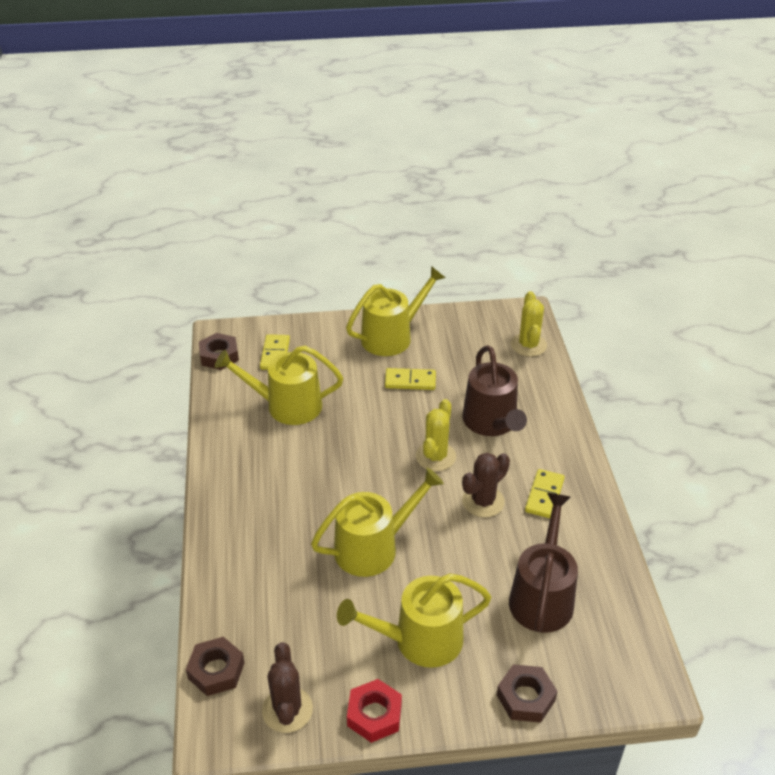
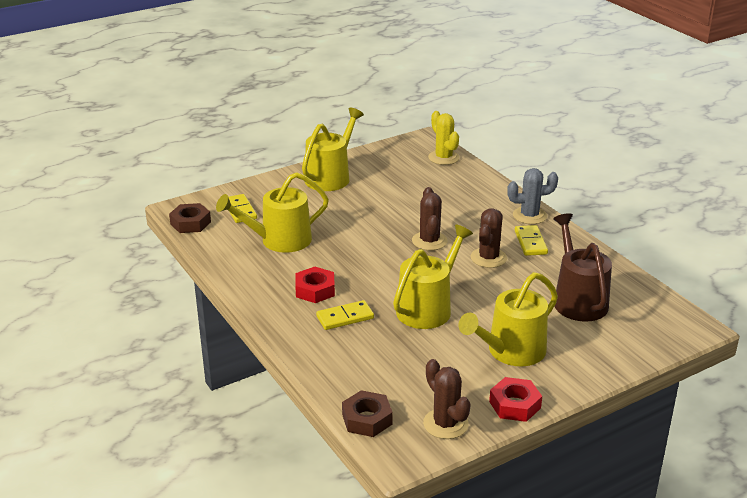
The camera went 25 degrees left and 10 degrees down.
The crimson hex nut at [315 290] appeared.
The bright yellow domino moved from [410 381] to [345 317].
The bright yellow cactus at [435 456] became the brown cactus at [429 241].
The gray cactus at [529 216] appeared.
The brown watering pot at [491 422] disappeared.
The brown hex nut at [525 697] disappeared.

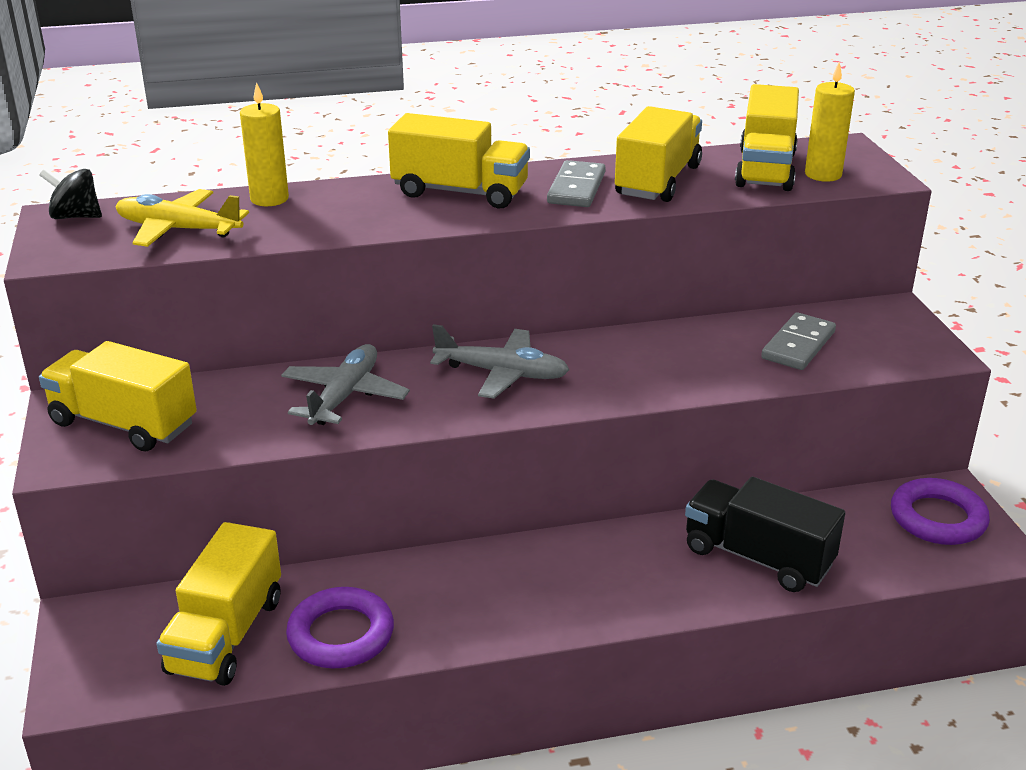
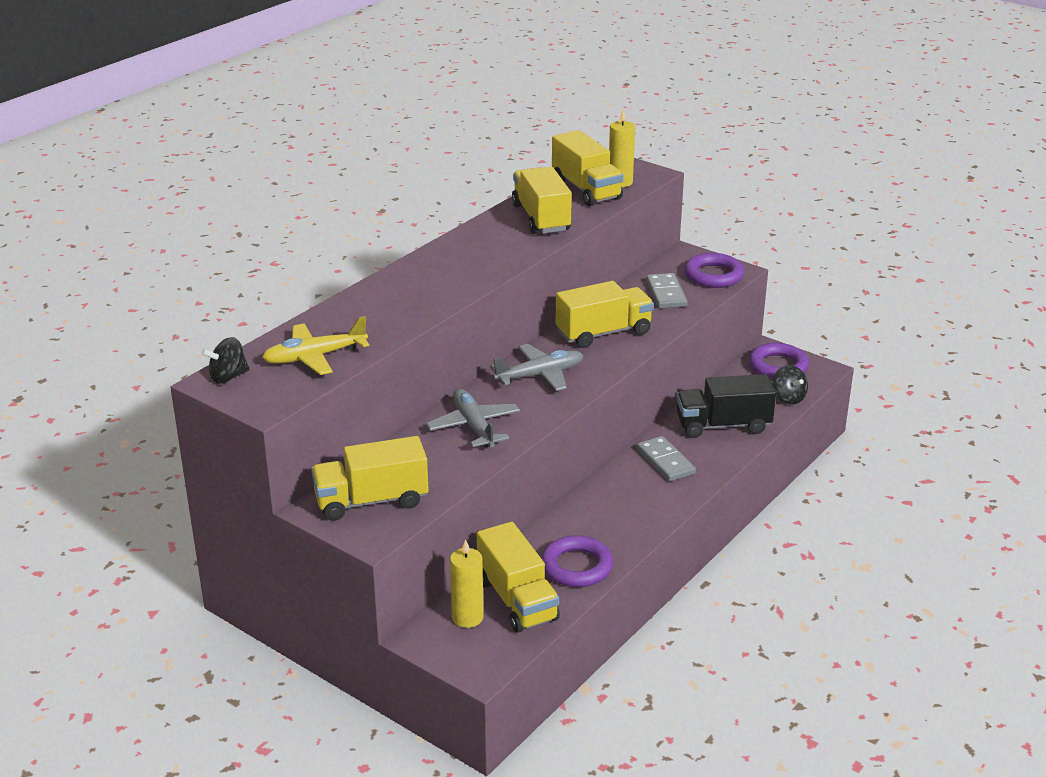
The camera went 40 degrees left and 0 degrees up.
The bright yellow candle moved from [269 199] to [467 617].
The bright yellow toy truck moved from [460 192] to [603 333].
The gray domino moved from [576 188] to [665 461].
The purple ring at [713 275] appeared.
The black whirligig at [788 398] appeared.

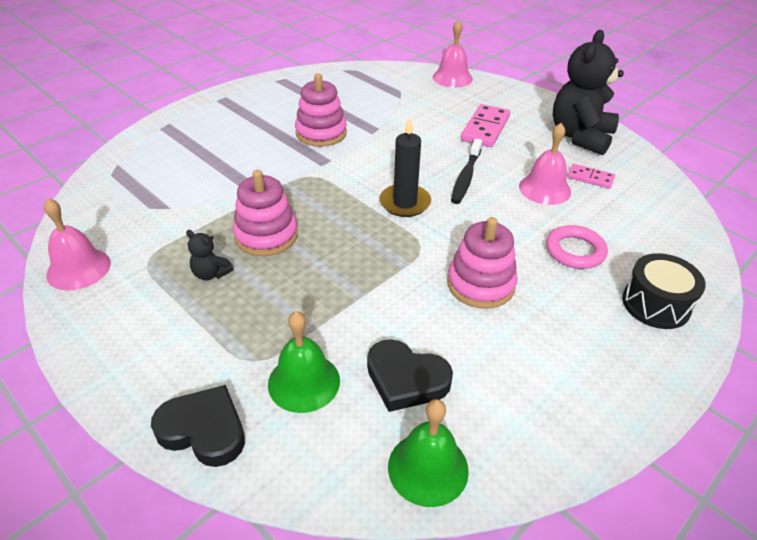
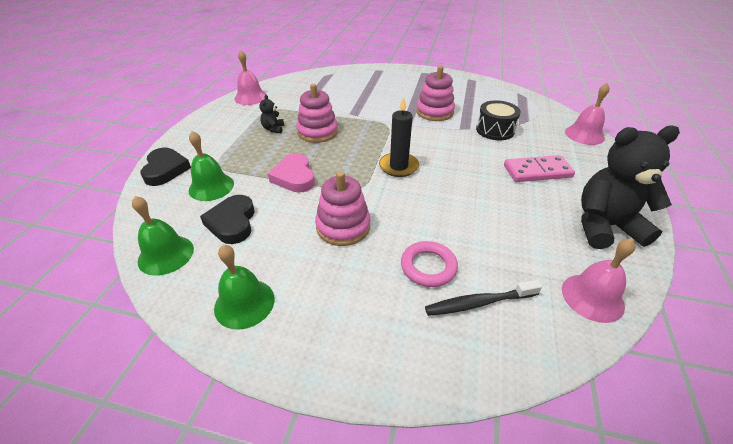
The camera went 60 degrees right and 0 degrees up.
The leaf-green hand bell at [244 303] appeared.
The rose-pink heart at [294 177] appeared.
The black toothbrush moved from [465 177] to [478 303].
The black snare drum moved from [655 304] to [495 130].
The rose-pink hand bell moved from [544 189] to [592 297].
The rose-pink domino at [590 178] disappeared.

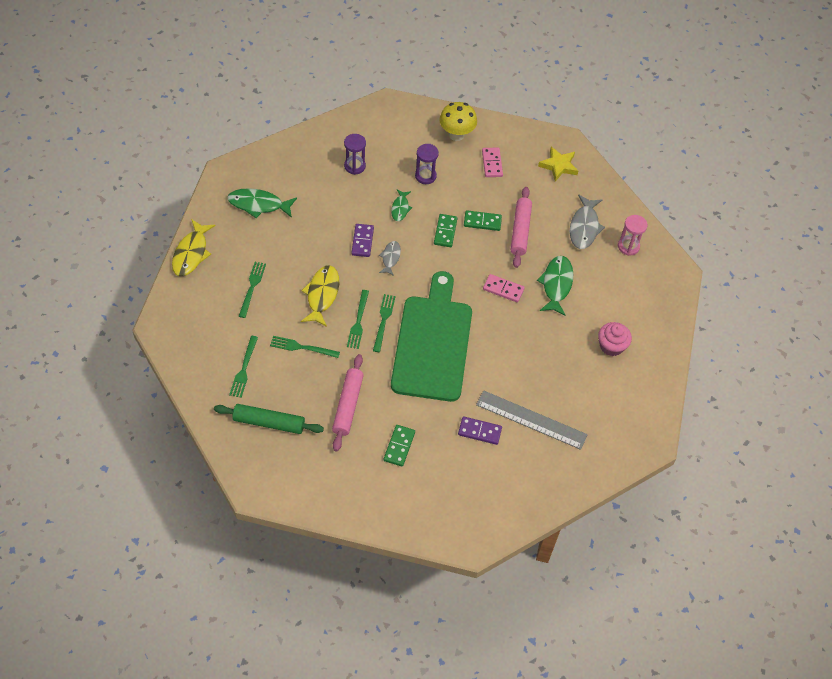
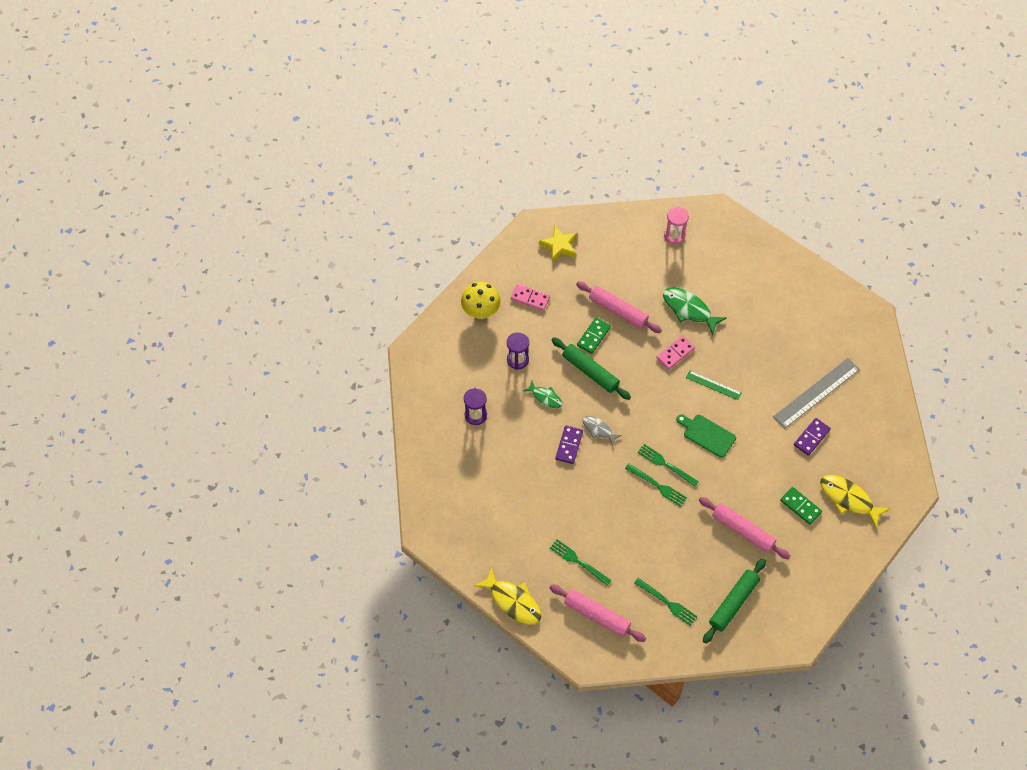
The camera went 60 degrees left and 5 degrees up.
The rose-pink rolling pin at [597 615] appeared.
The leaf-green domino at [445 232] was replaced by the leaf-green rolling pin at [590 371].
The purple domino at [362 241] turned 75 degrees clockwise.
The leaf-green bread board at [433 343] changed to 0.43 times the size.
The leaf-green straightedge at [713 385] appeared.
The bright yellow fish moved from [322 295] to [848 499].
The leaf-green fish at [258 205] disappeared.
The leaf-green table fork at [301 347] disappeared.
The gray fish at [584 227] disappeared.
The rose-pink fairy cake at [611 346] disappeared.

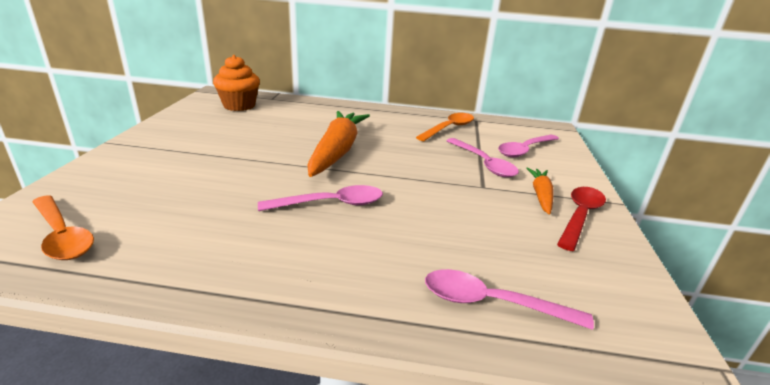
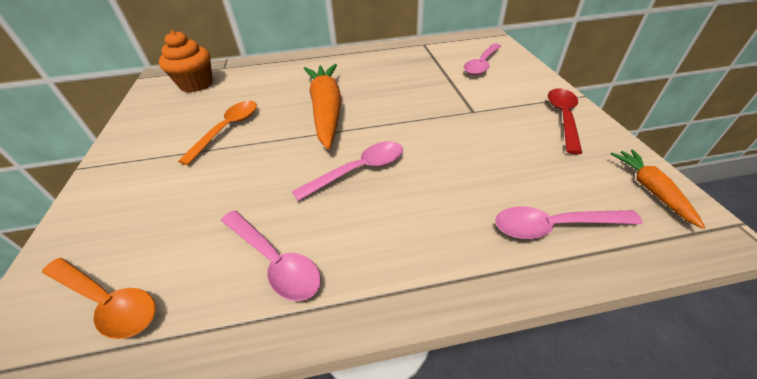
The camera went 15 degrees left and 15 degrees up.
The orange-coloured spoon moved from [449 128] to [228 129].
The rose-pink spoon moved from [484 163] to [274 261].
The orange-coloured root vegetable moved from [541 195] to [651 190].

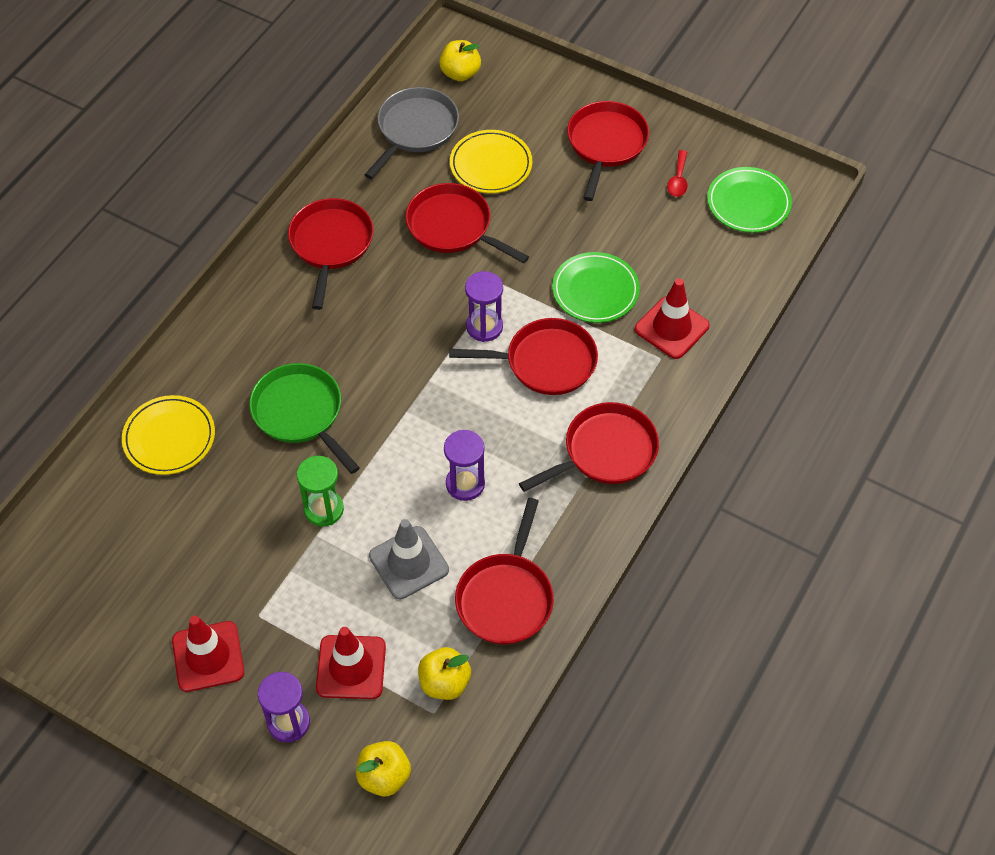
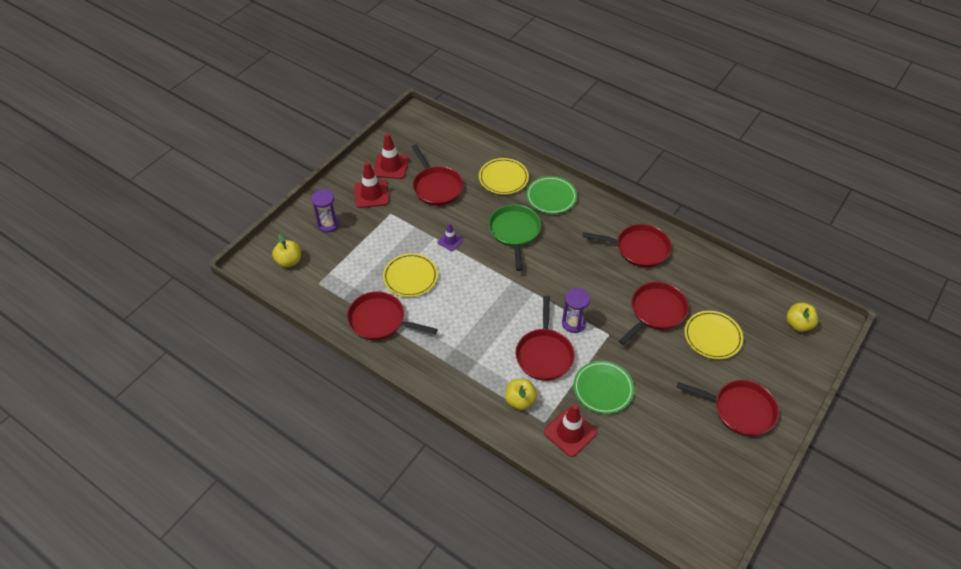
The camera went 95 degrees right and 5 degrees down.
The crimson safety cone moved from [351 667] to [391 166].
The gray safety cone at [409 563] was replaced by the bright yellow plate at [410 277].
The crimson frying pan moved from [605 452] to [436 187].
The leaf-green hourglass at [324 509] was replaced by the purple safety cone at [450 241].
The leaf-green frying pan at [300 413] turned 60 degrees counterclockwise.
The bright yellow apple fruit moved from [444 683] to [520 400].
The leaf-green plate moved from [748 203] to [551 197].
The gray frying pan at [415 130] disappeared.
The purple hourglass at [465 484] disappeared.
The crimson spoon at [678 180] disappeared.

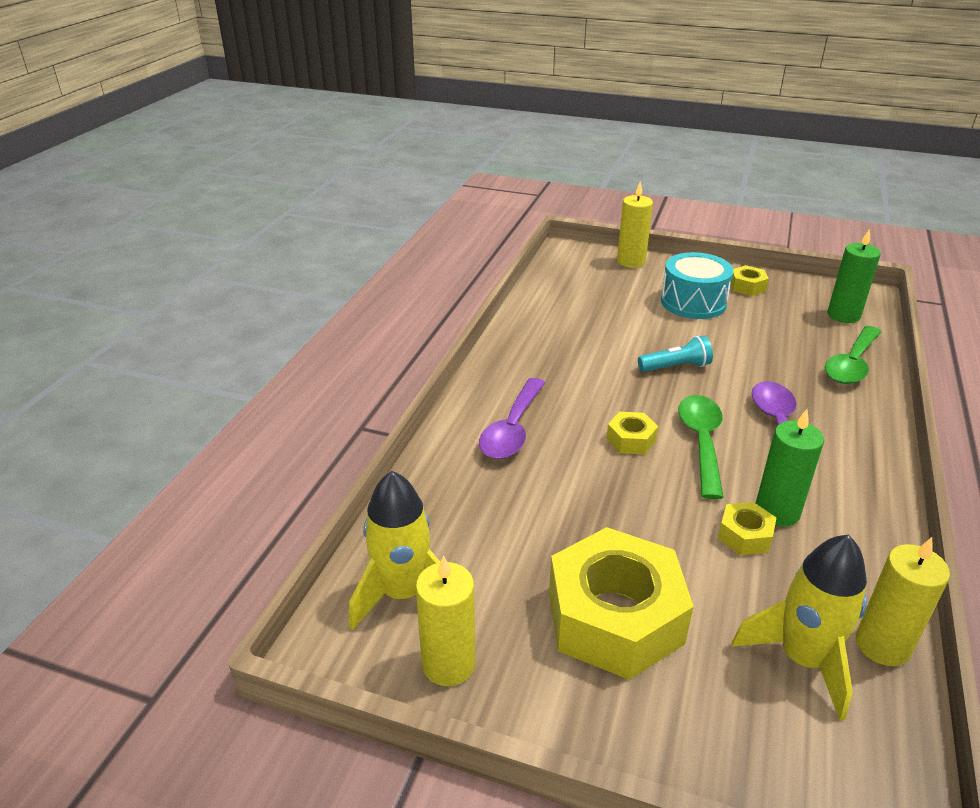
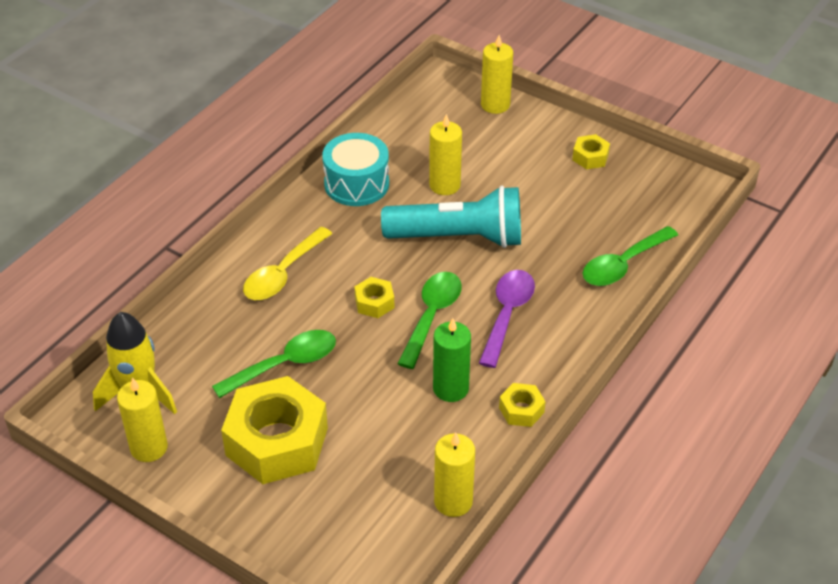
The camera went 15 degrees right and 10 degrees up.
The leaf-green spoon at [285 364] appeared.
The purple spoon at [512 429] became the bright yellow spoon at [283 274].
The teal snare drum moved from [693 302] to [356 184].
The teal flashlight at [676 367] changed to 2.11 times the size.
The bright yellow candle at [444 185] appeared.
The bright yellow hex nut moved from [744 535] to [521 410].
The bright yellow rocket at [802 659] disappeared.
The leaf-green candle at [843 315] disappeared.

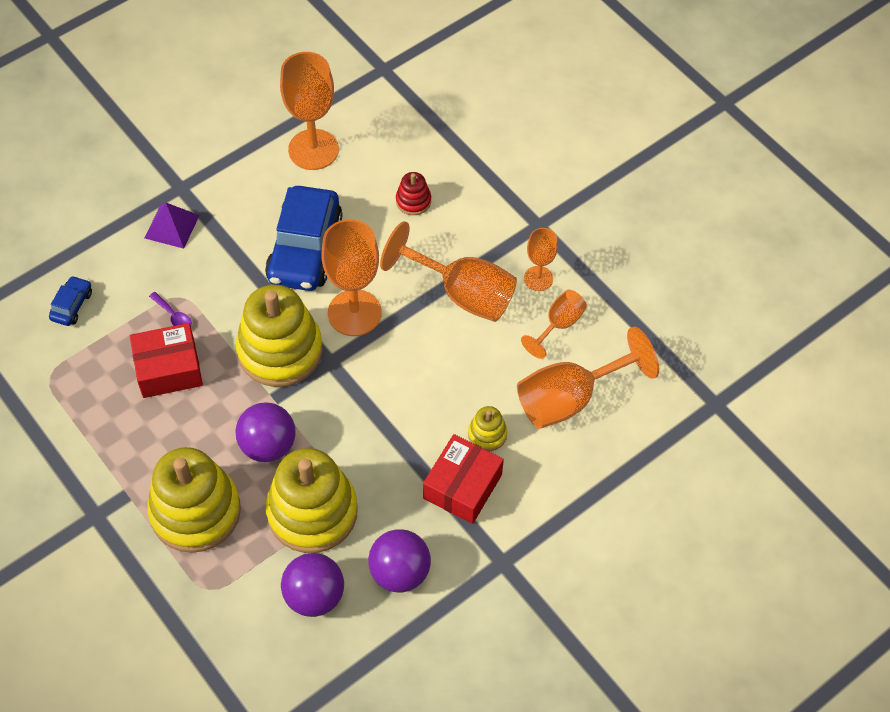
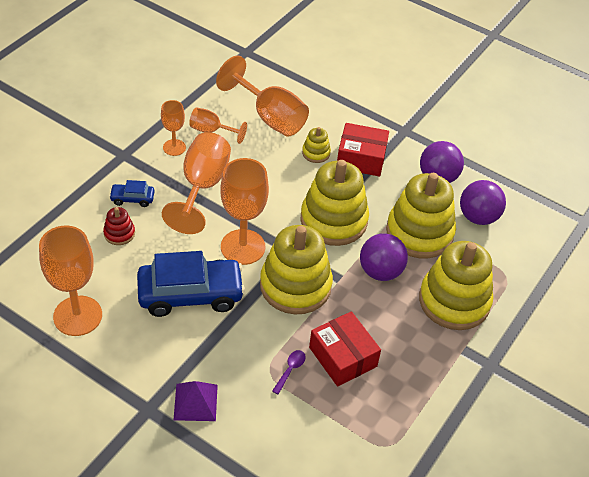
The camera went 110 degrees left and 10 degrees down.
The royal blue car moved from [72 305] to [132 199].
The bright yellow stacking toy at [333 220] appeared.

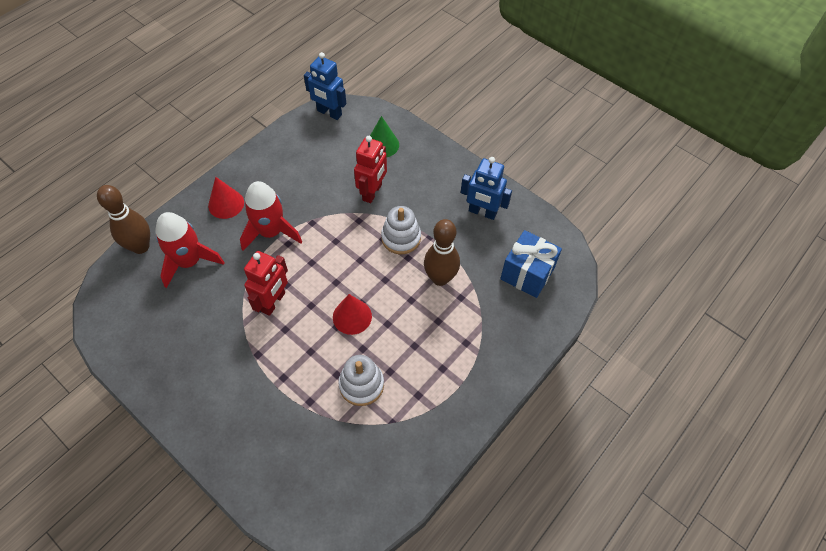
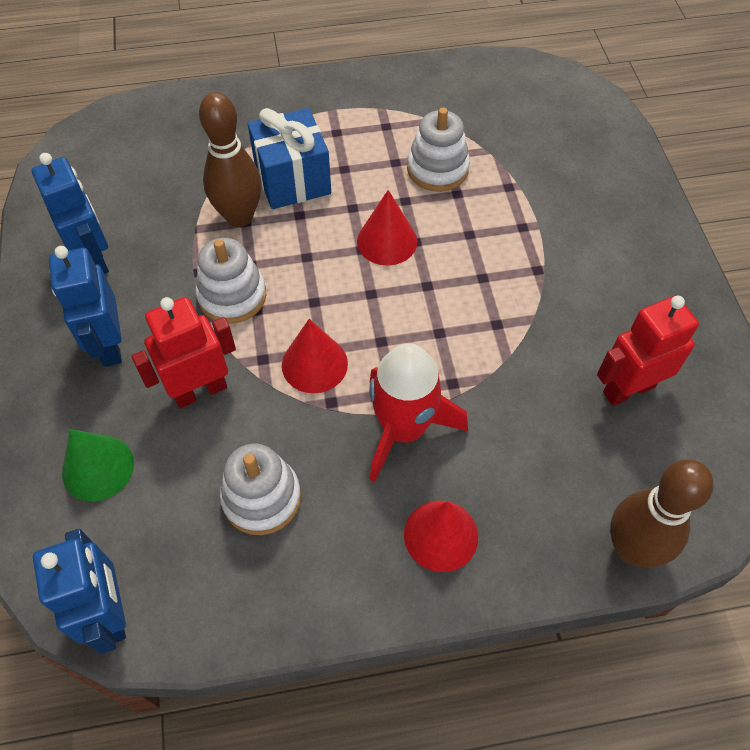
The camera went 140 degrees left and 0 degrees up.
The royal blue robot at [109 345] appeared.
The white stacking toy at [261 498] appeared.
The royal blue present moved from [527 273] to [292 180].
The crimson solid cone at [314 364] appeared.
The crimson robot moved from [273 302] to [628 389].
The crimson rocket at [189 262] disappeared.

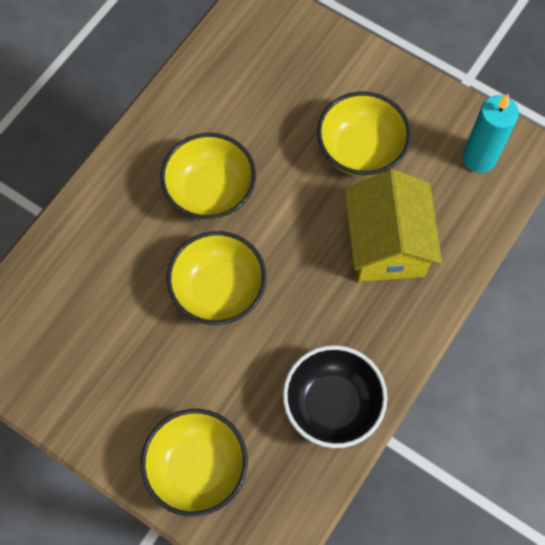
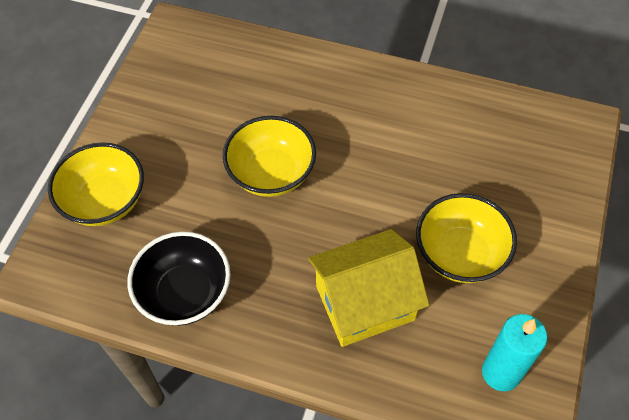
The camera went 75 degrees right and 10 degrees down.
The bright yellow bowl at [210 191] disappeared.

